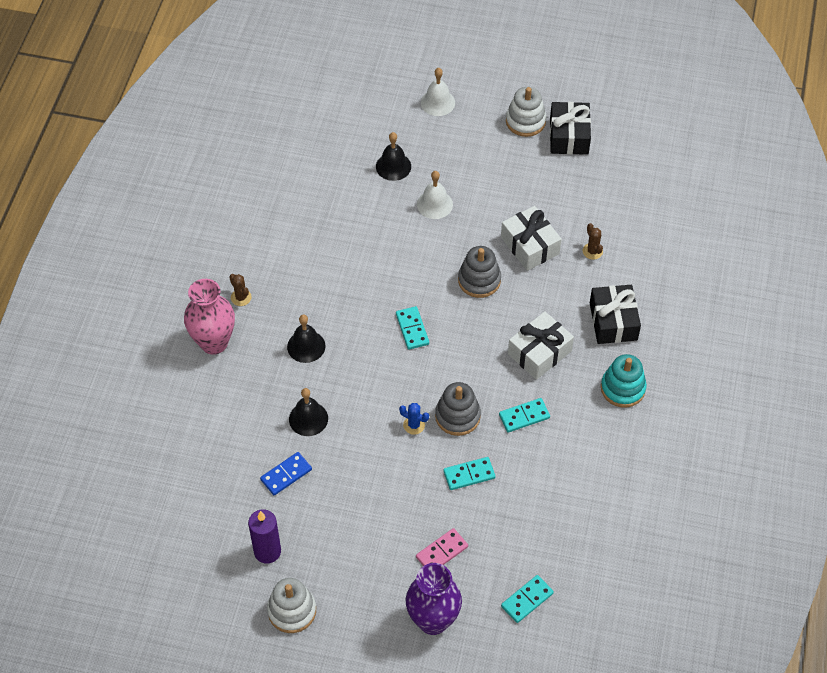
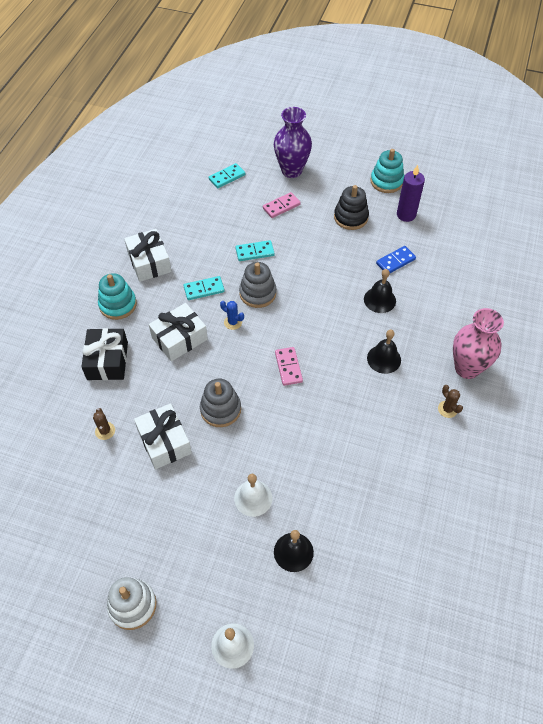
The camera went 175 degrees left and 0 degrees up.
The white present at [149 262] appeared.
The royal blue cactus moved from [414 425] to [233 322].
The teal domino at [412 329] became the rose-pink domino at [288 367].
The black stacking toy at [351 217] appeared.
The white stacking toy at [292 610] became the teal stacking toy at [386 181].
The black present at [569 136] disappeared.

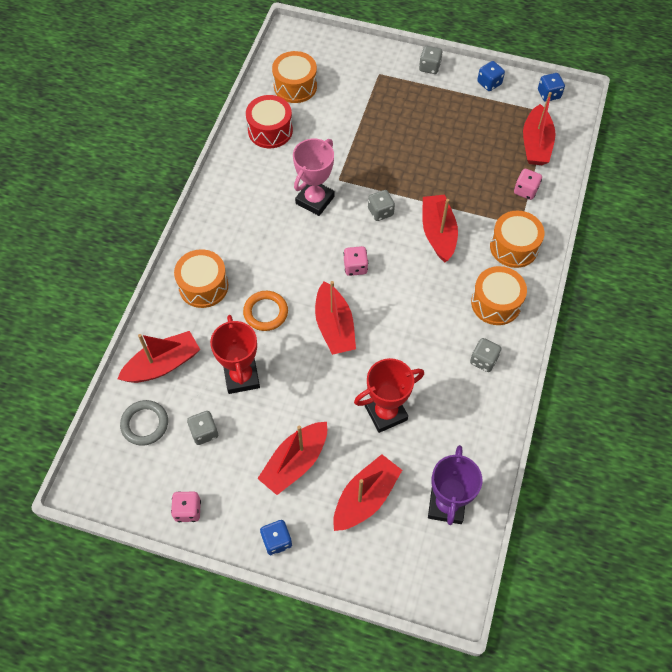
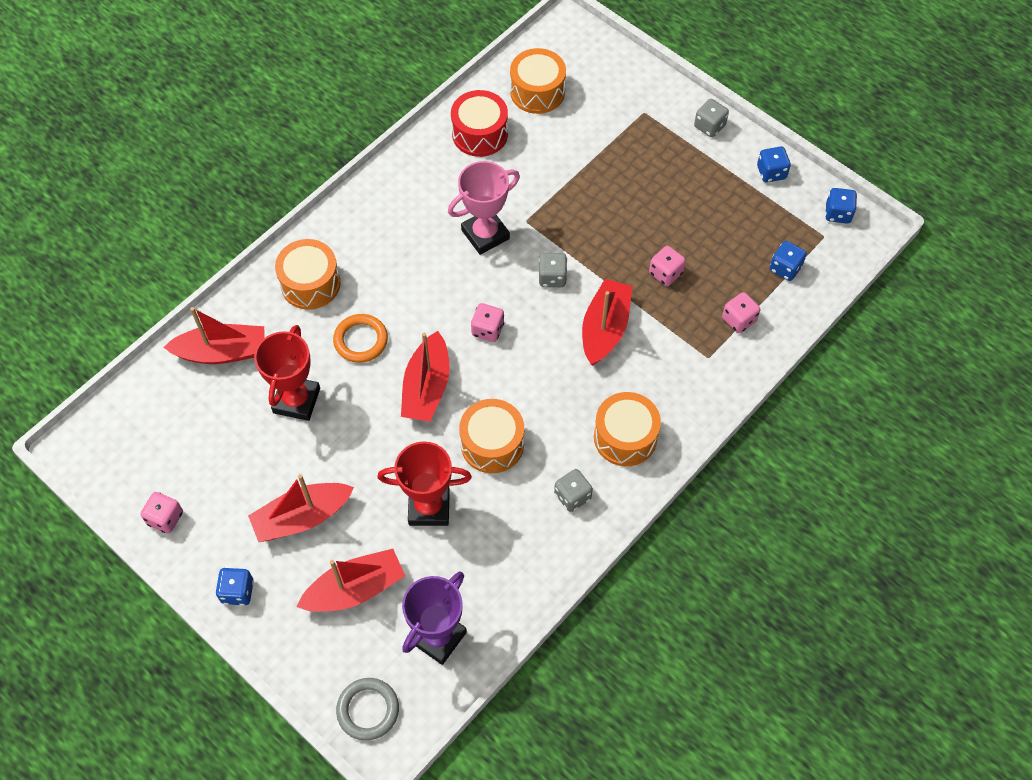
The camera went 25 degrees right and 0 degrees up.
The gray ring moved from [145 424] to [368 710].
The orange-coloured snare drum moved from [514 247] to [492 444].
The rose-pink dice at [665 273] appeared.
The crimson boat at [536 144] was replaced by the royal blue dice at [785 268].
The gray dice at [204 432] disappeared.

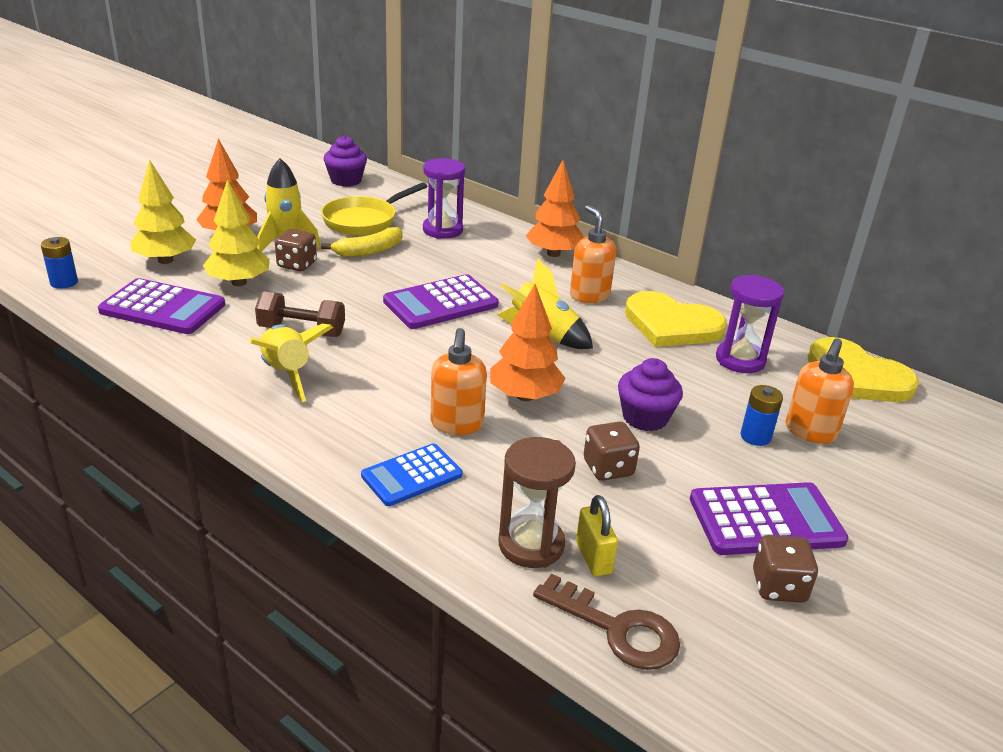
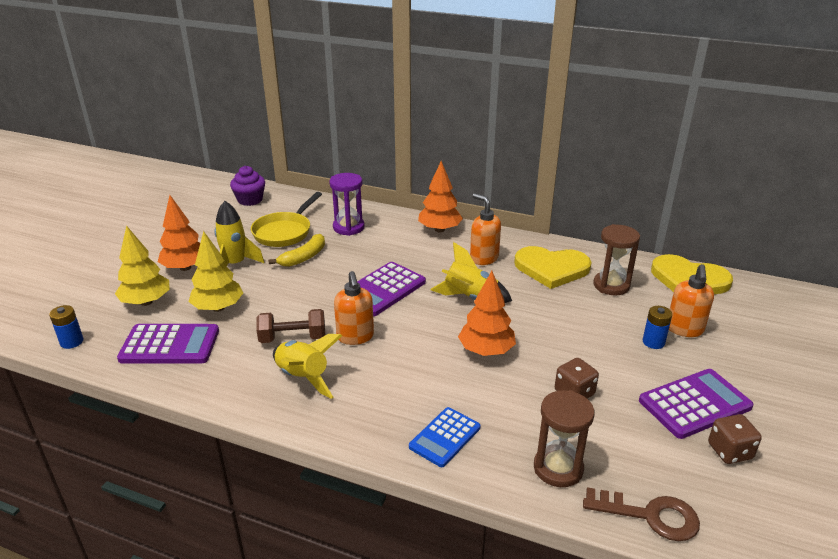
The camera went 15 degrees left and 0 degrees up.
The orange-coloured soap pump moved from [457 424] to [355 337].
The purple hourglass at [740 360] became the brown hourglass at [611 285].
The brown dice at [297 265] disappeared.
The bright yellow padlock at [593 558] disappeared.
The purple fairy cake at [645 417] disappeared.

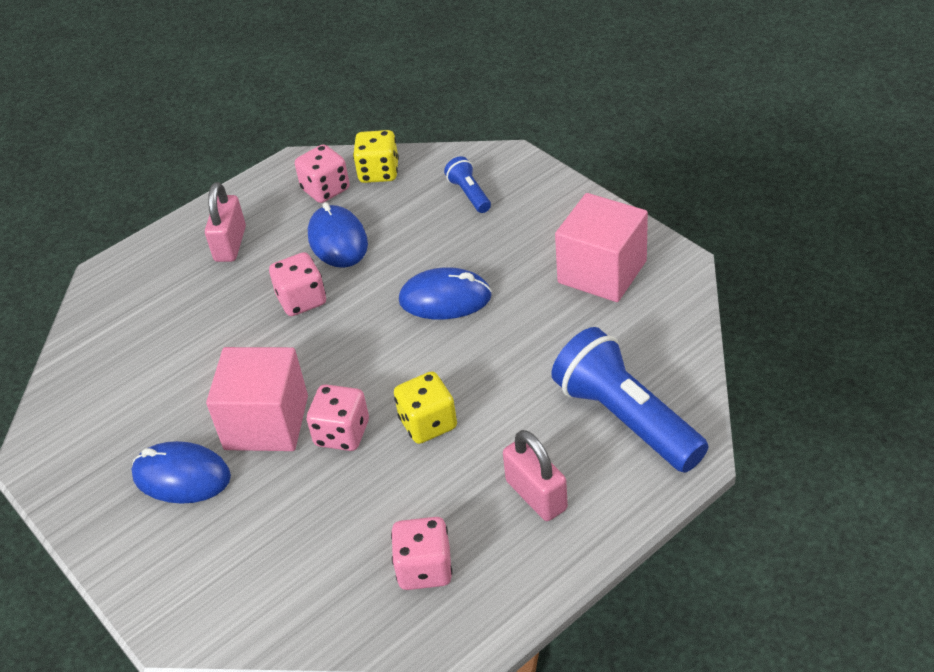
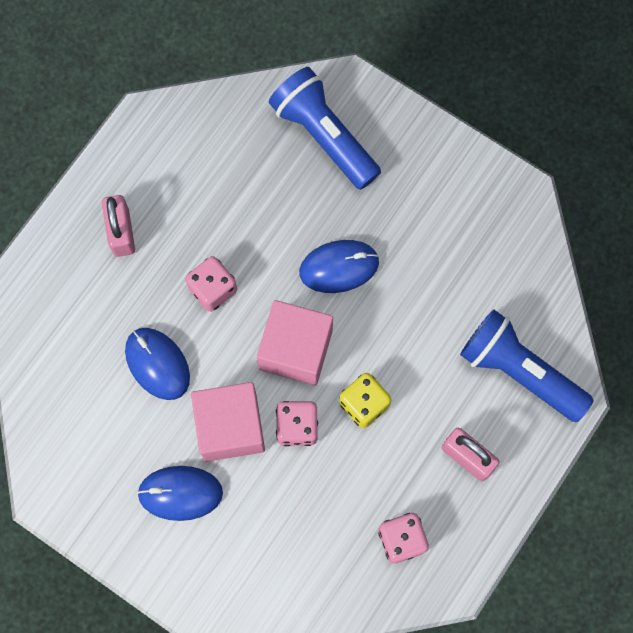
The camera went 20 degrees left and 30 degrees up.
The royal blue computer mouse moved from [338 240] to [157 364].
The rose-pink block moved from [602 272] to [296 350].
The royal blue flashlight at [469 194] changed to 2.11 times the size.
The rose-pink dice at [325 189] disappeared.
The bright yellow dice at [379 172] disappeared.

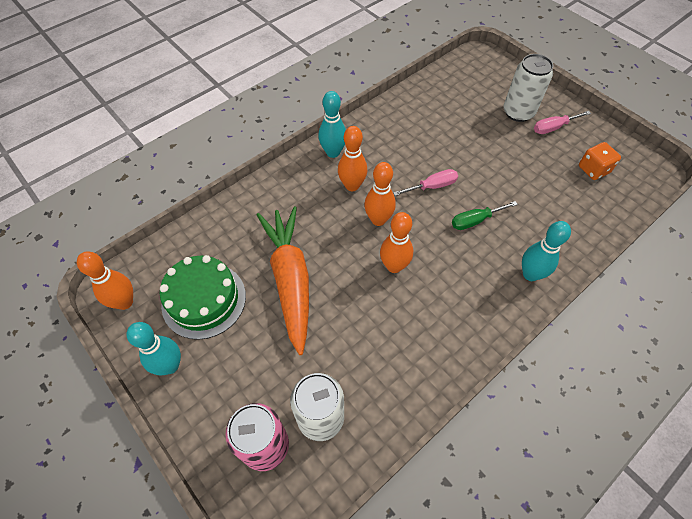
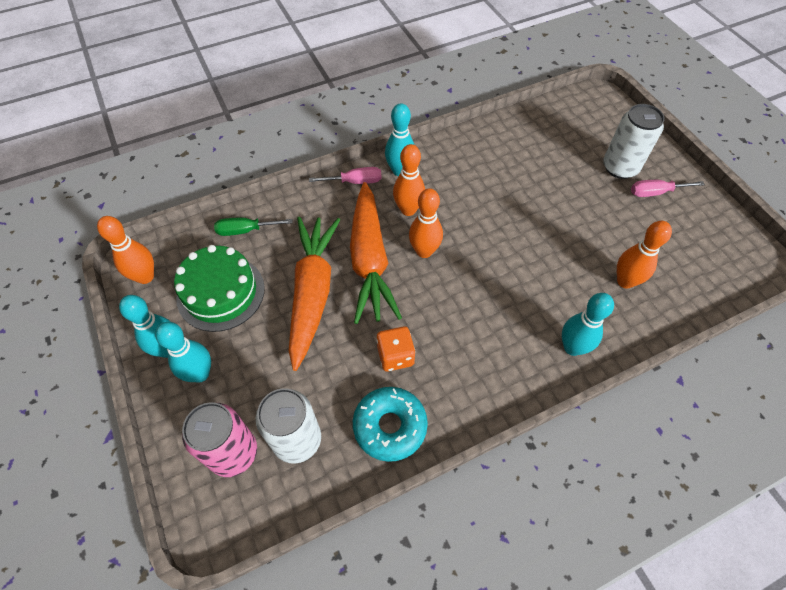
The camera went 15 degrees right and 0 degrees up.
The teal tenpin at [200 374] appeared.
The leaf-green flat screwdriver moved from [475 221] to [245 230].
The rose-pink flat screwdriver moved from [432 186] to [355 182].
The orange-coloured root vegetable at [369 260] appeared.
The teal donut at [390 426] appeared.
The orange-coloured dice moved from [593 170] to [395 356].
The orange-coloured tenpin moved from [394 266] to [625 281].

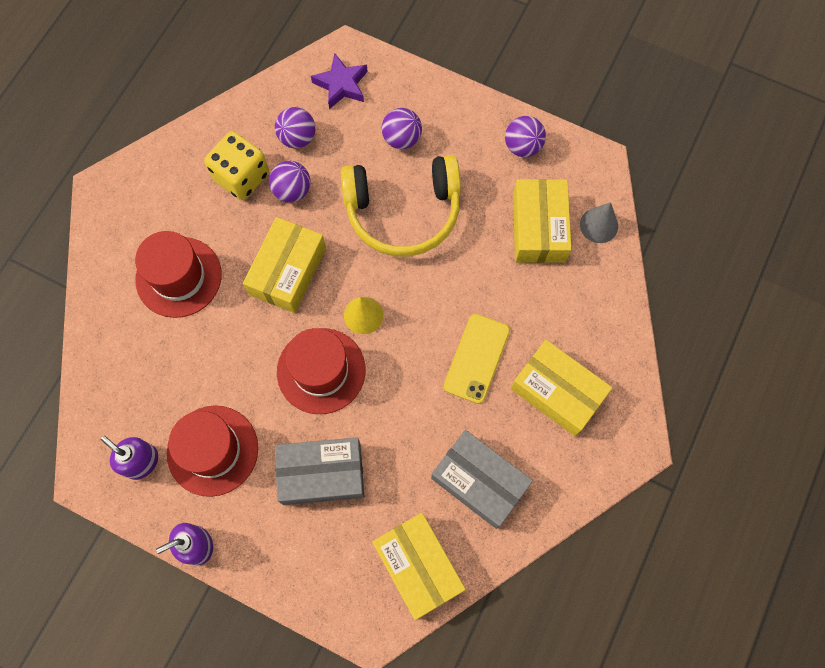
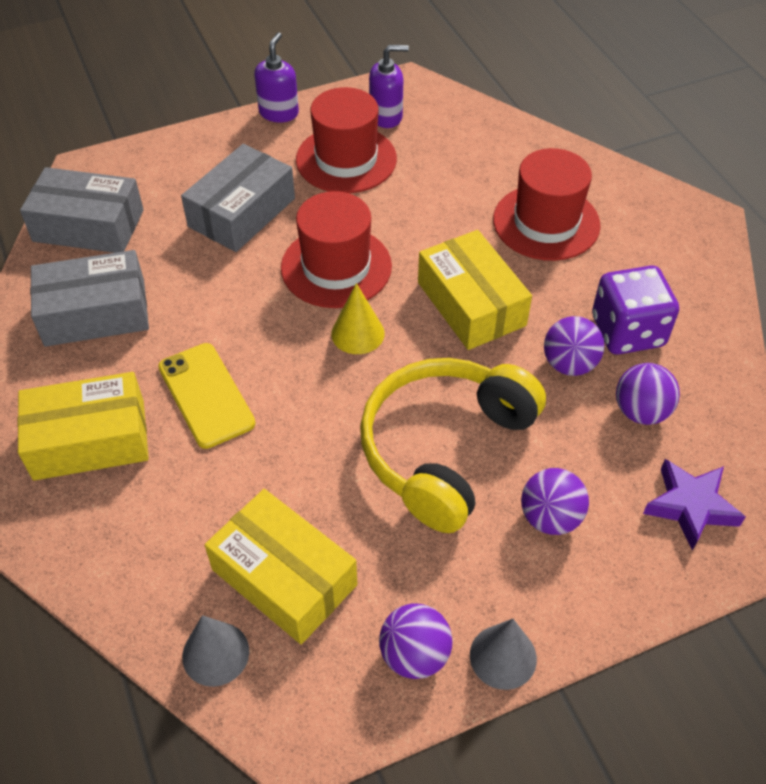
The camera went 130 degrees right and 20 degrees down.
The bright yellow parcel at [418 566] became the gray parcel at [88 226].
The gray solid cone at [503 656] appeared.
The bright yellow dice at [241 177] became the purple dice at [627 331].

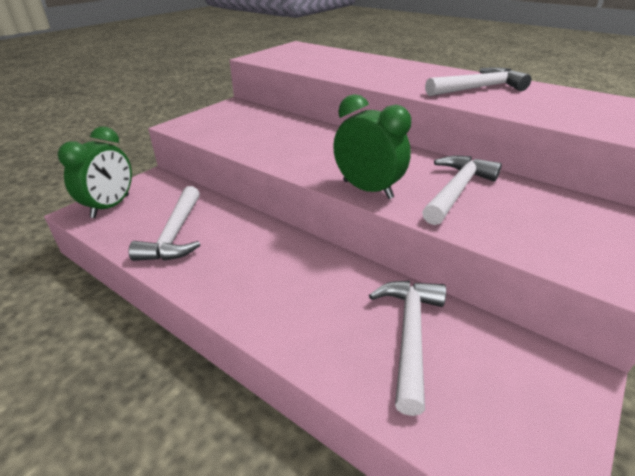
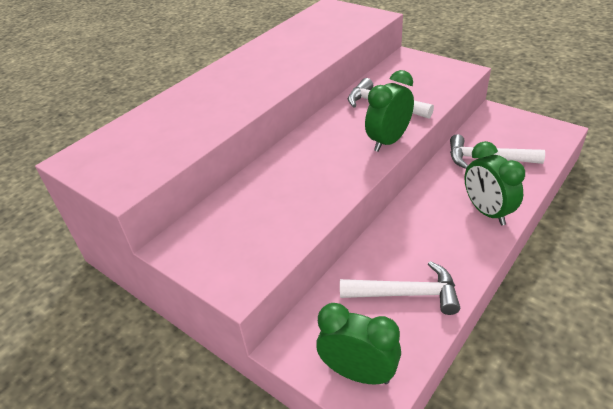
The camera went 85 degrees left and 5 degrees up.
The leaf-green clock at [487 212] appeared.
The white claw hammer at [478 88] disappeared.

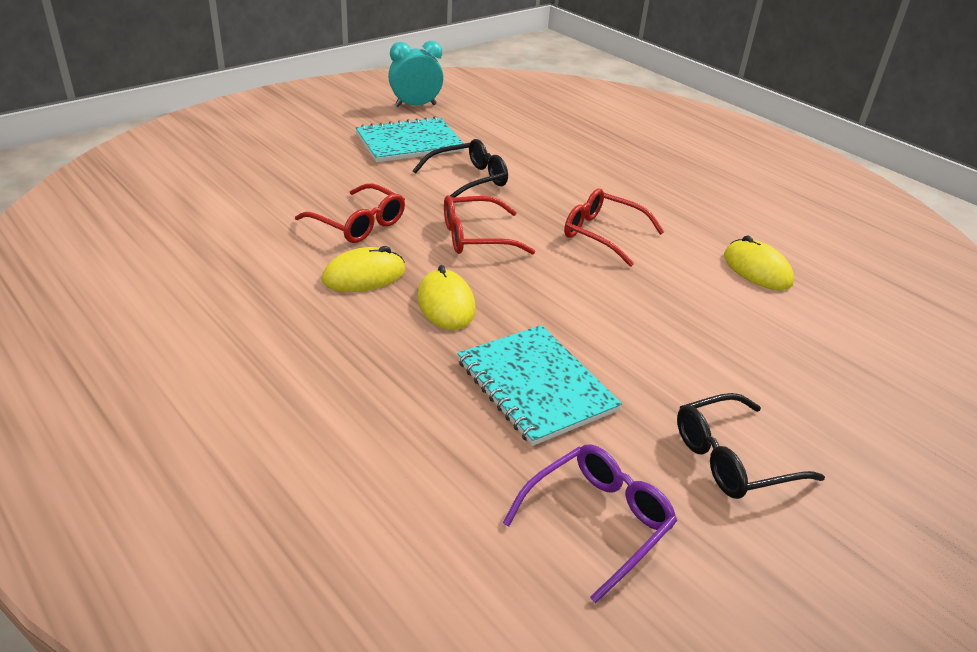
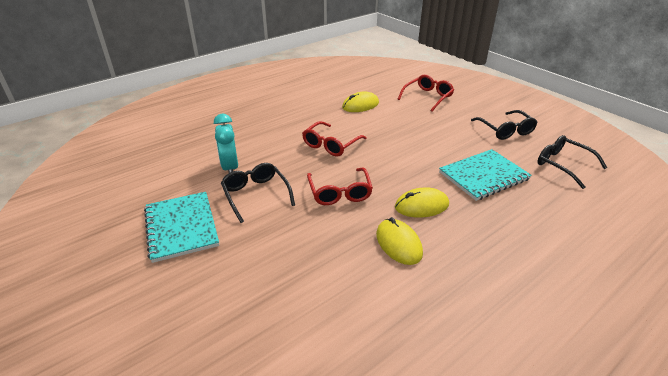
The camera went 85 degrees left and 0 degrees up.
The teal clock moved from [415 105] to [230 168].
The crimson glasses moved from [358 224] to [427 97].
The purple glasses at [597 522] became the black glasses at [563 165].

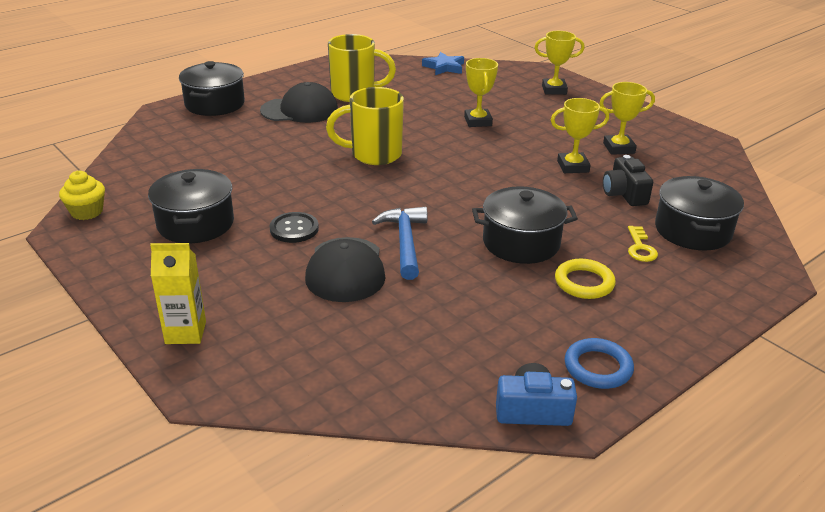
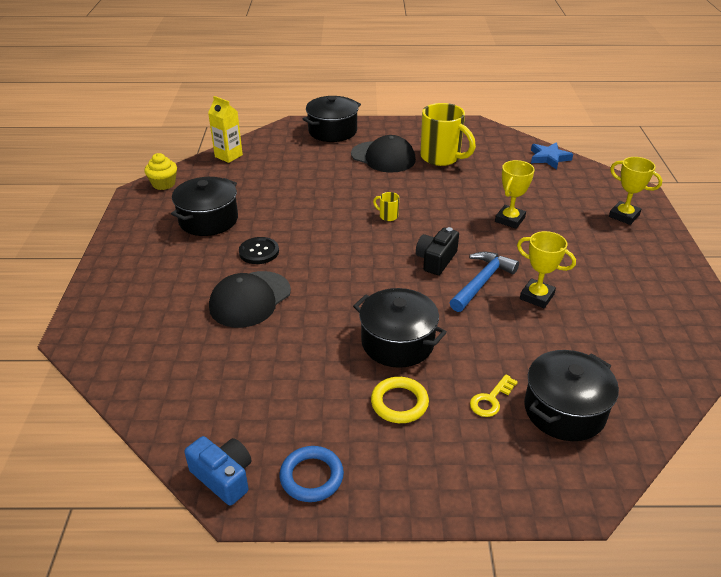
The camera went 40 degrees right and 5 degrees up.
The bright yellow juice carton moved from [185 332] to [228 156].
The bright yellow coffee mug at [374 155] changed to 0.42 times the size.
The black photo camera moved from [624 194] to [436 260].
The royal blue claw hammer moved from [405 242] to [482 282].
The bright yellow award cup at [618 148] disappeared.

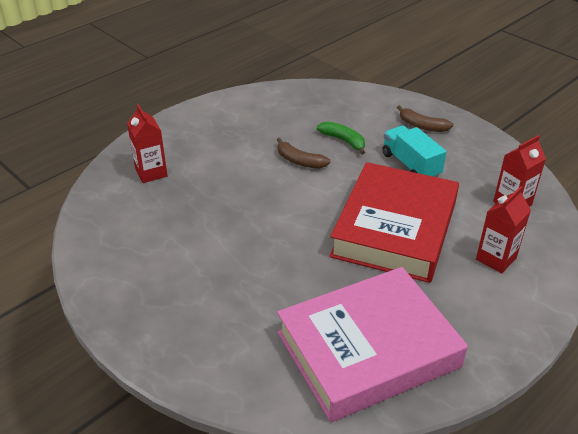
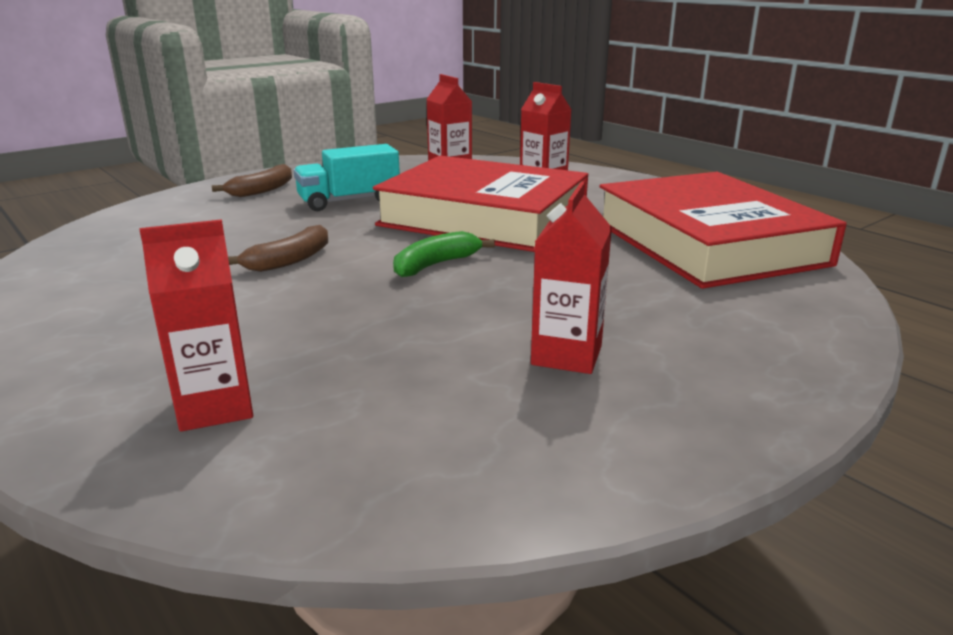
The camera went 85 degrees left and 15 degrees down.
The leaf-green banana fruit moved from [343 141] to [436 265].
The crimson juice carton at [566 355] appeared.
The rose-pink book at [368 350] became the crimson book at [708 243].

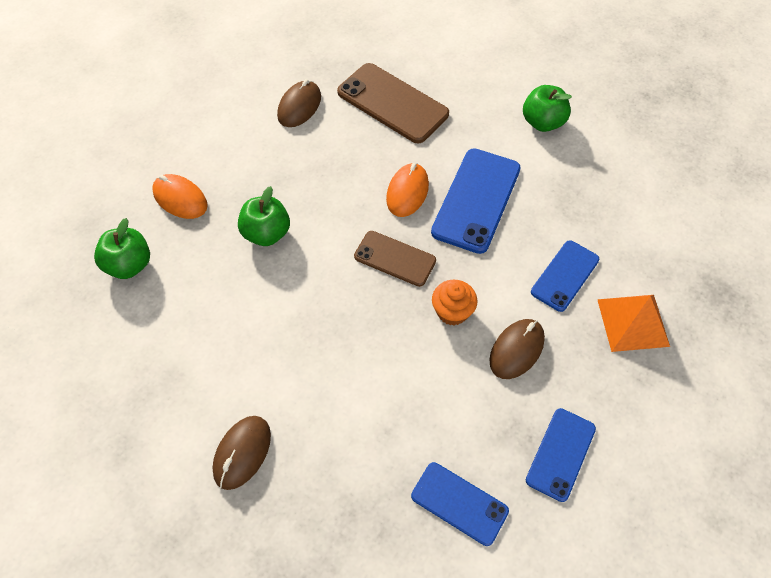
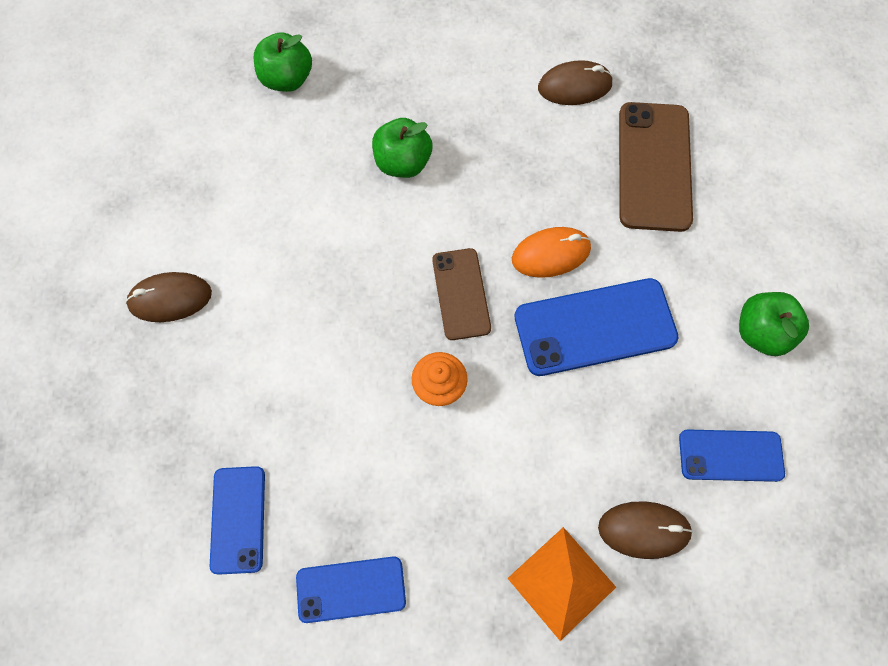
The camera went 55 degrees right and 10 degrees up.
The brown computer mouse moved from [516 350] to [644 530].
The royal blue smartphone moved from [565 275] to [730 455].
The orange-coloured computer mouse at [180 199] disappeared.

